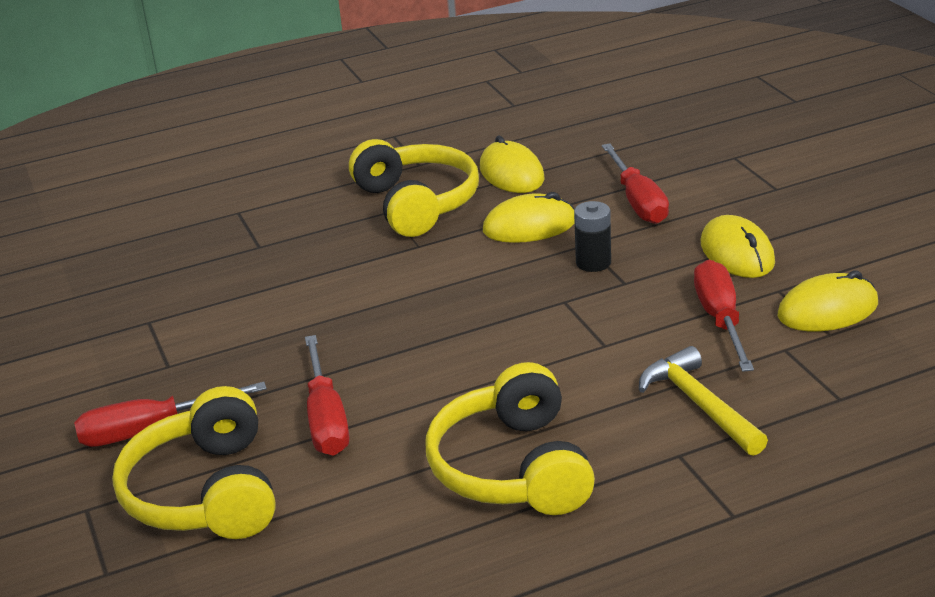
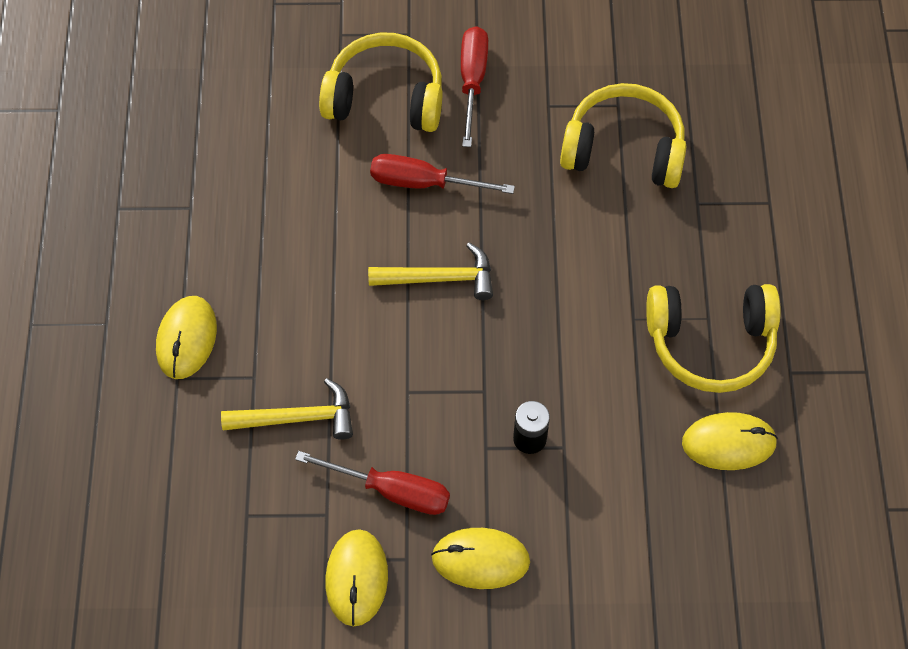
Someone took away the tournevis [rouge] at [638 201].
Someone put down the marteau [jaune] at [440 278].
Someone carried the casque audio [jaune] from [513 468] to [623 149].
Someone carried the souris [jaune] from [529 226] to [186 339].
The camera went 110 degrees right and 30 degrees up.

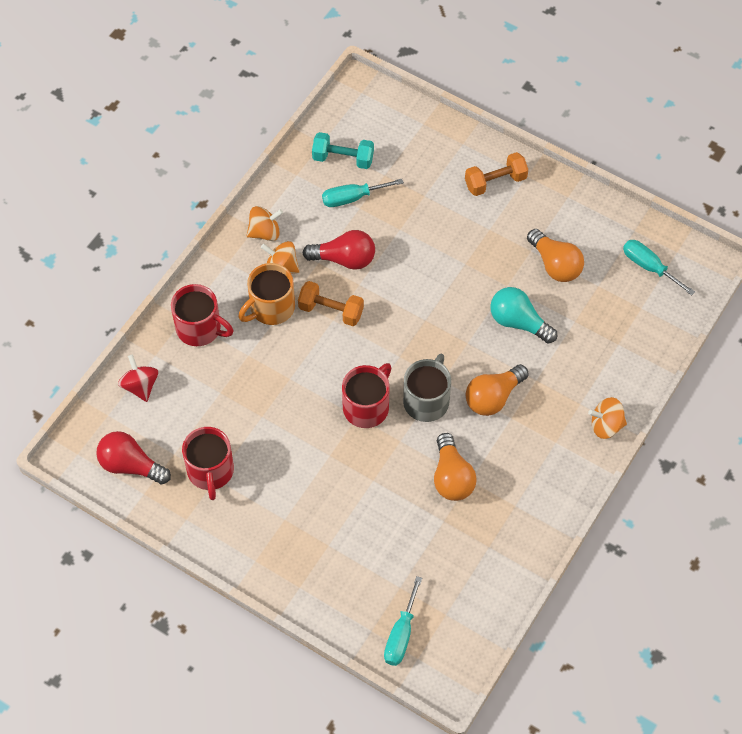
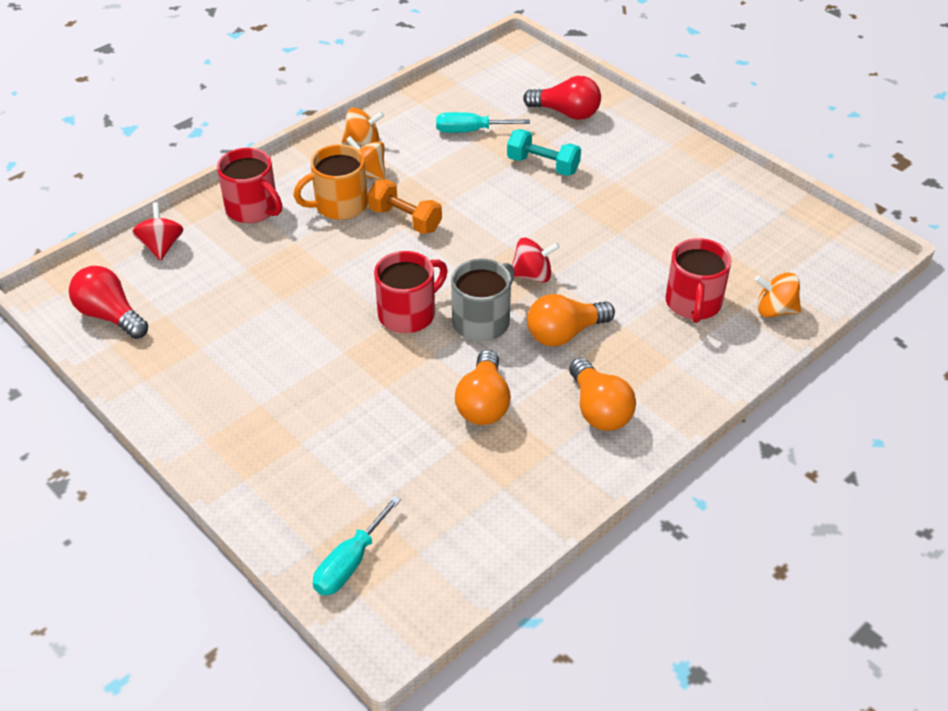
Someone took away the haltère [orange] at [495 182].
Someone took away the ampoule [turquoise] at [518 322].
Someone took away the tournevis [turquoise] at [649 267].
Someone put down the toupie [rouge] at [532 275].
Someone carried the tasse [rouge] from [210 471] to [693 304].
Someone carried the ampoule [rouge] from [344 259] to [566 113].
Someone carried the haltère [turquoise] from [343 159] to [543 165].
Someone carried the ampoule [orange] from [555 265] to [599 409].
Someone carried the toupie [orange] from [606 425] to [775 310].
The camera went 15 degrees right and 15 degrees down.

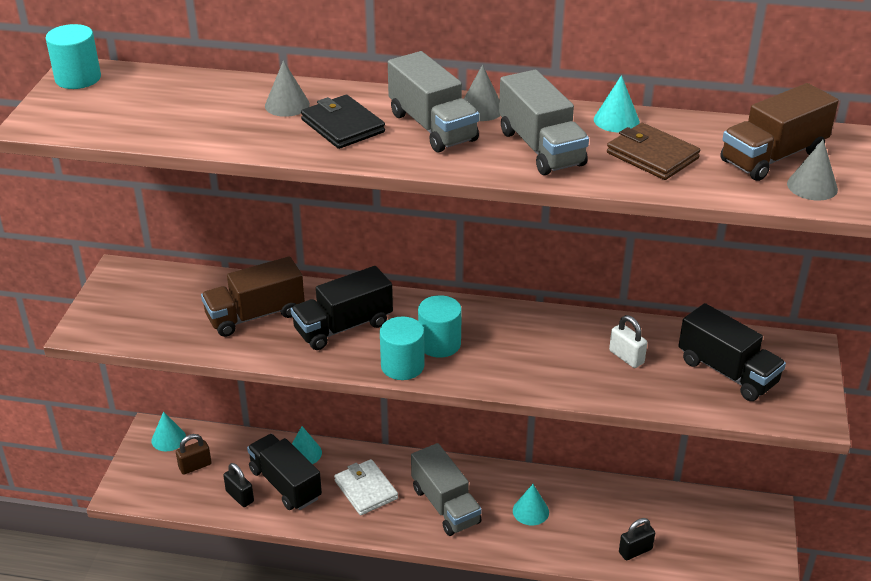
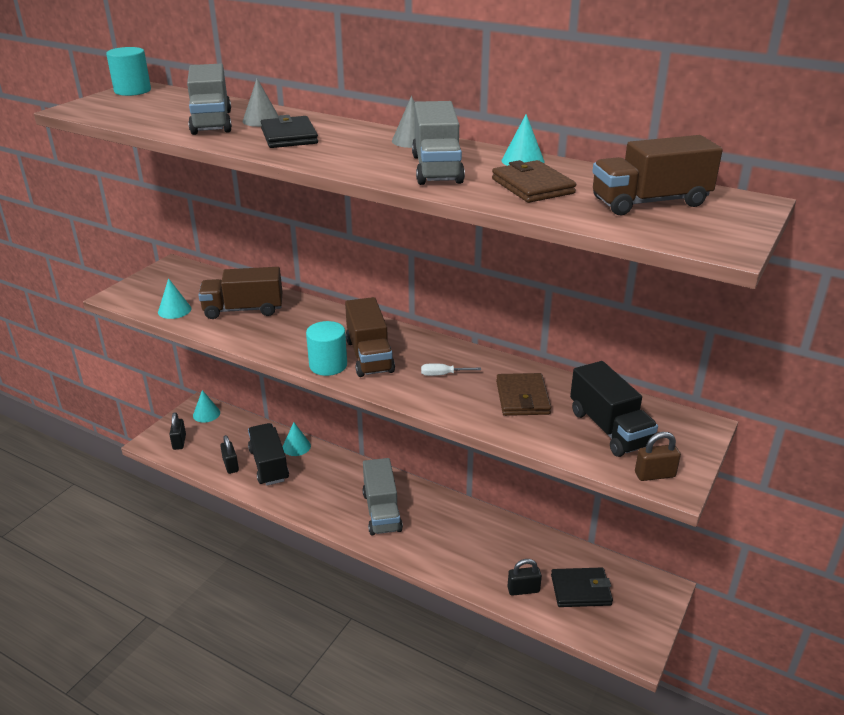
Someone took away the camion [noir] at [343 327].
Someone took away the portefeuille [blanc] at [366 490].
Someone took away the cône [gris] at [812 186].
Someone put down the cadenas [noir] at [179 442].
Someone put down the tournevis [blanc] at [443 374].
Someone put down the portefeuille [noir] at [581 590].
Someone carried the cadenas [marron] from [195 466] to [654 475].
Someone carried the camion [gris] from [432 127] to [211 122].
Someone carried the cône [turquoise] from [530 511] to [174 310].
Someone swapped the cylindre [turquoise] at [439 344] for the camion [marron] at [369 356].
Someone swapped the cadenas [blanc] at [626 357] for the portefeuille [marron] at [522 398].
The camera went 20 degrees right and 5 degrees down.

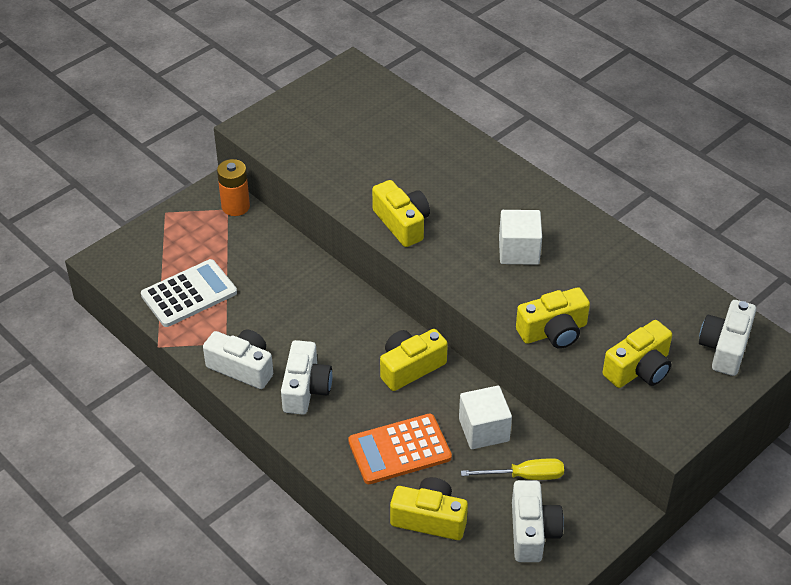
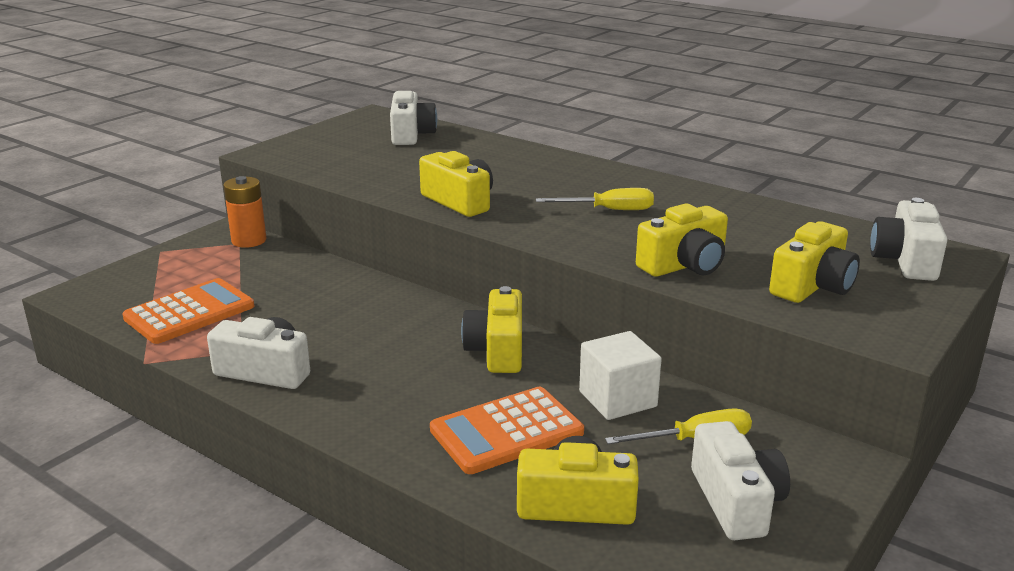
Someone carried the appareil photo [blanc] from [305 389] to [411 135].
Someone swapped the cube [blanc] at [519 251] for the tournevis [jaune] at [609 210].
Someone repainted the calculatrice [blanc] at [189 294], which became the calculatrice [orange] at [189 312].
Someone rotated the appareil photo [jaune] at [410 367] by 45 degrees counterclockwise.
The camera went 10 degrees left and 20 degrees down.

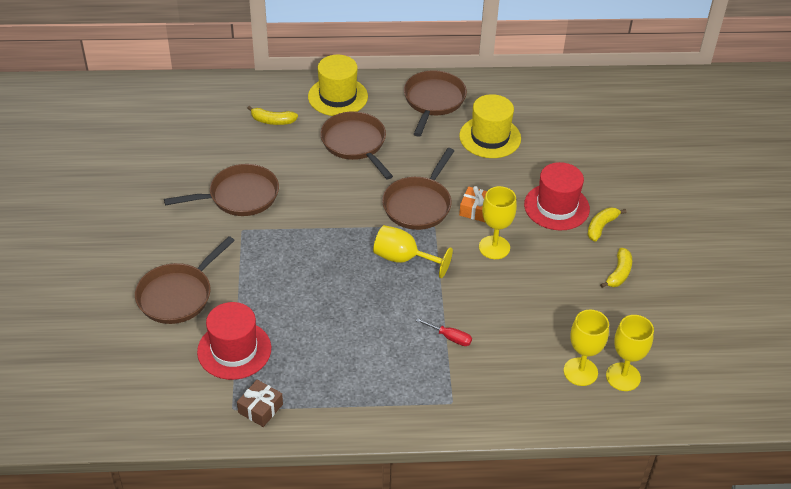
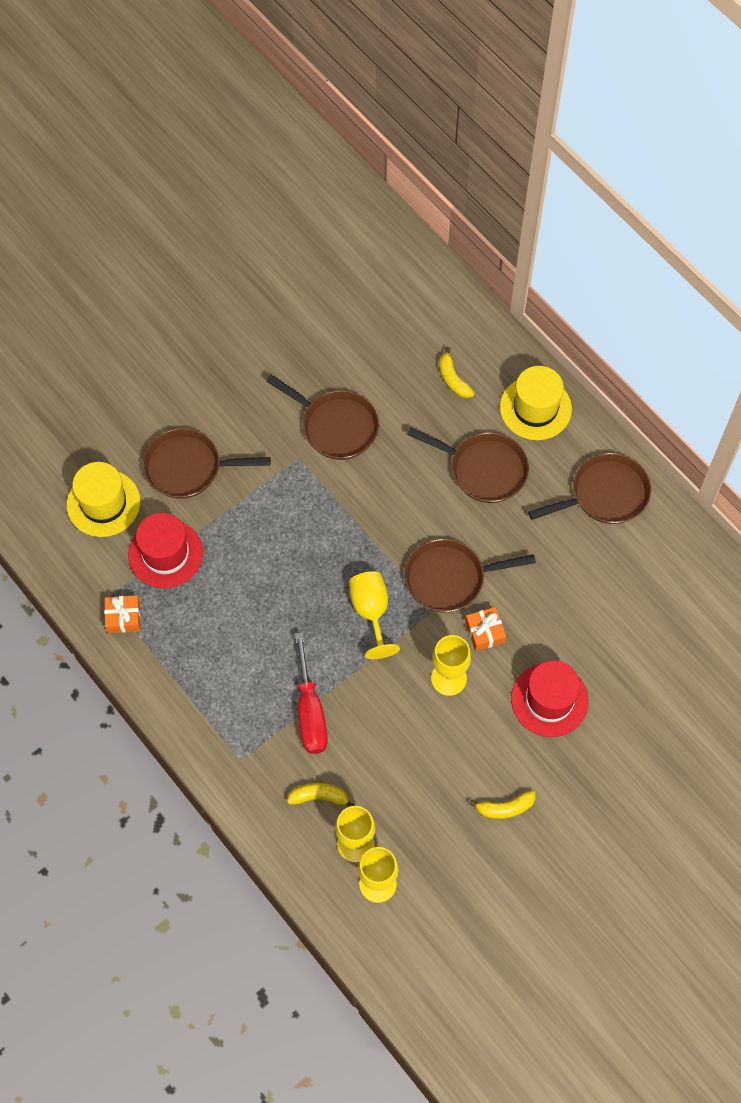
Someone carried the chapeau [jaune] from [490 137] to [103 503].
Someone carried the banane [jaune] from [601 227] to [319 797].
Someone repainted the cadeau [marron] at [260 408], which became the cadeau [orange] at [123 617].
Someone rotated the poêle [marron] at [355 143] by 90 degrees clockwise.
Someone scaled the tournevis [rouge] at [450 337] by 1.96.
The camera went 55 degrees right and 20 degrees up.

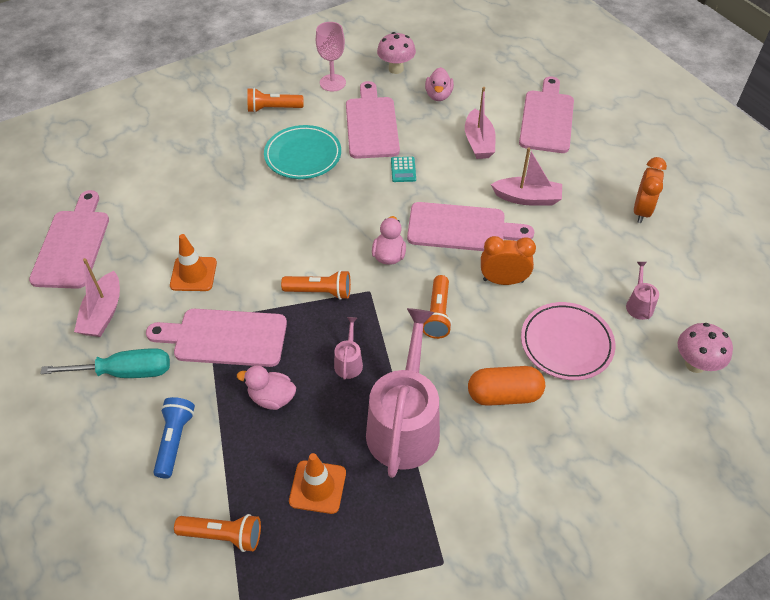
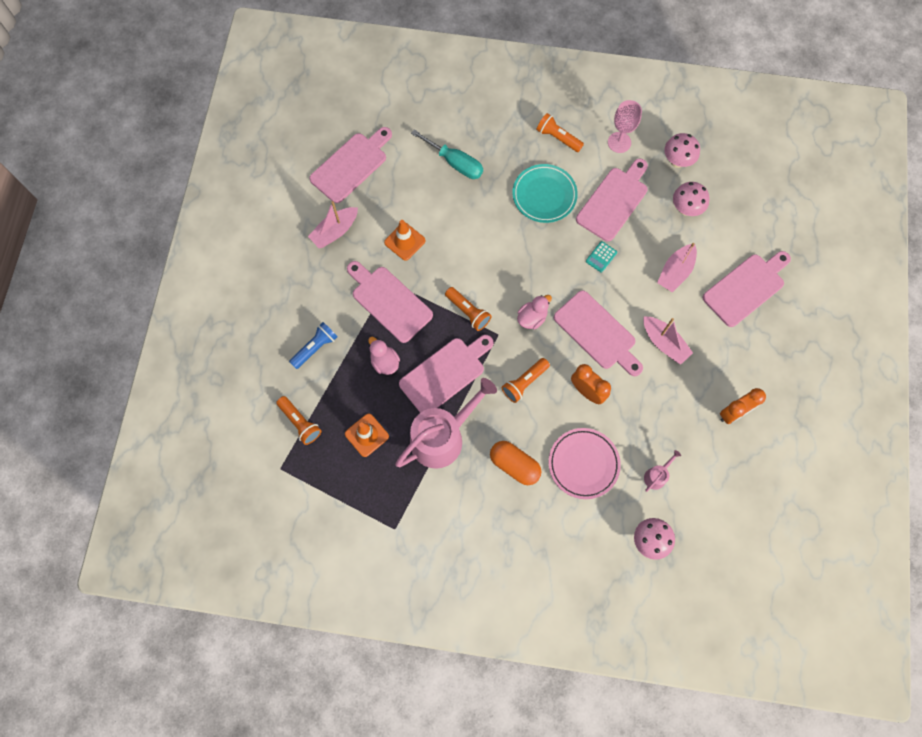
Someone carried the tournevis [turquoise] from [125 372] to [455 163].
Someone swapped the arrosoir [rose] at [349 362] for the planche à découper [rose] at [445 373].
Someone swapped the canard [rose] at [438 95] for the champignon [rose] at [685 209].
The camera went 40 degrees right and 20 degrees up.

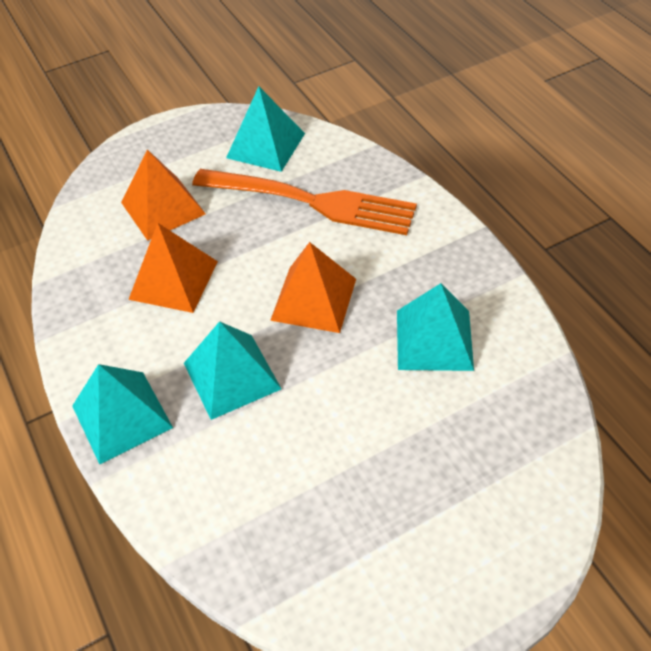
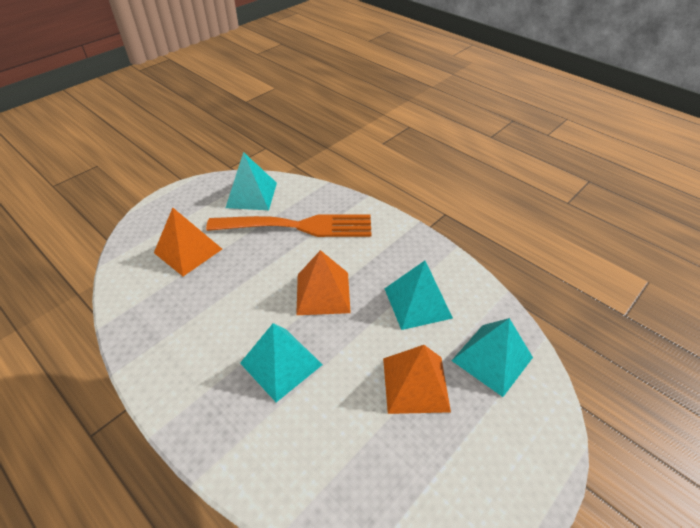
Someone carried the pyramide [turquoise] from [122 416] to [492 359].
Someone carried the pyramide [orange] from [173 280] to [415 384].
The camera went 20 degrees left and 5 degrees down.

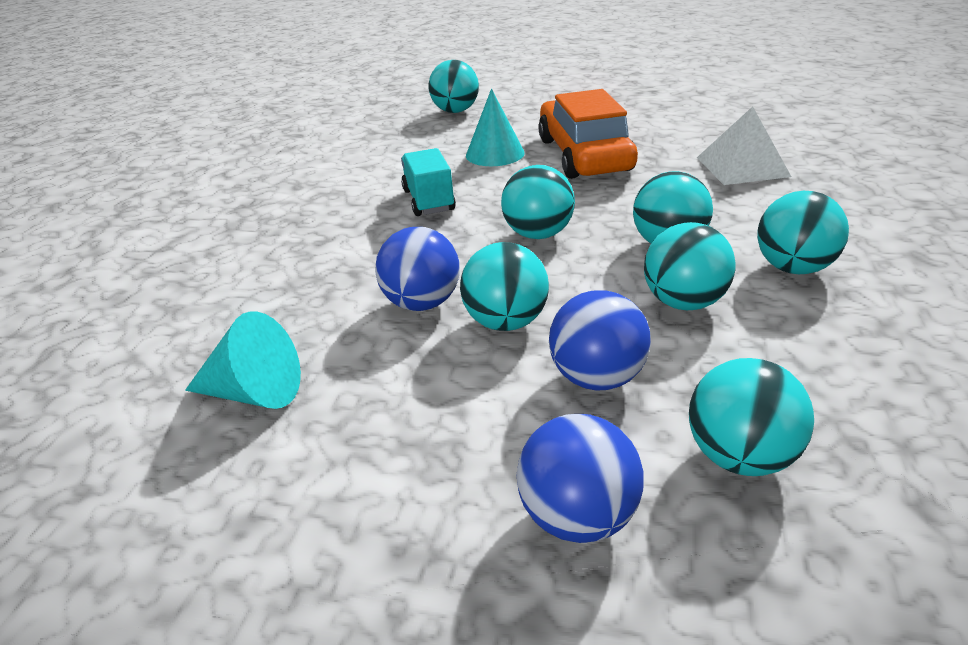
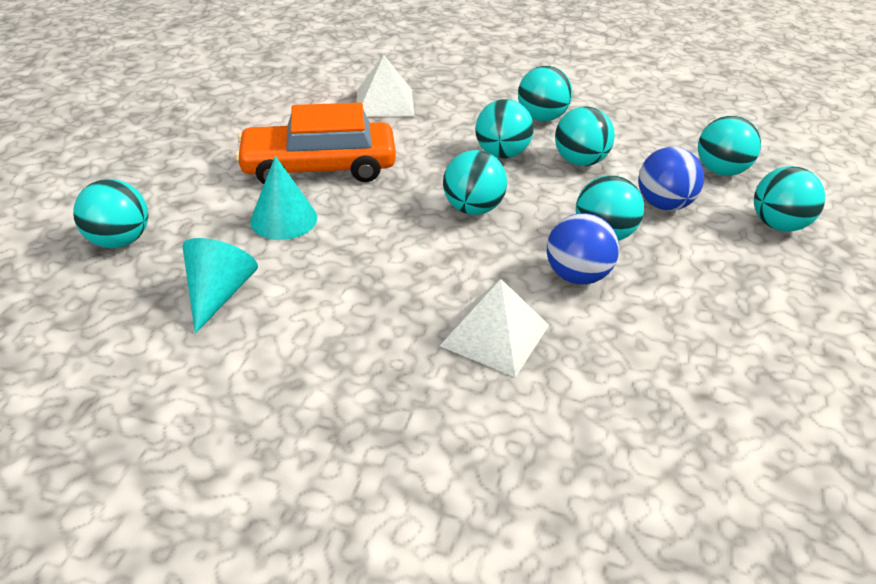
Someone took away the camion [turquoise] at [428 200].
Someone put down the pyramide [blanc] at [495 335].
Someone carried the cône [turquoise] from [255 392] to [218 294].
Someone repainted the balle [bleu] at [578 516], which became the balle [turquoise] at [778 225].
The camera went 90 degrees left and 5 degrees up.

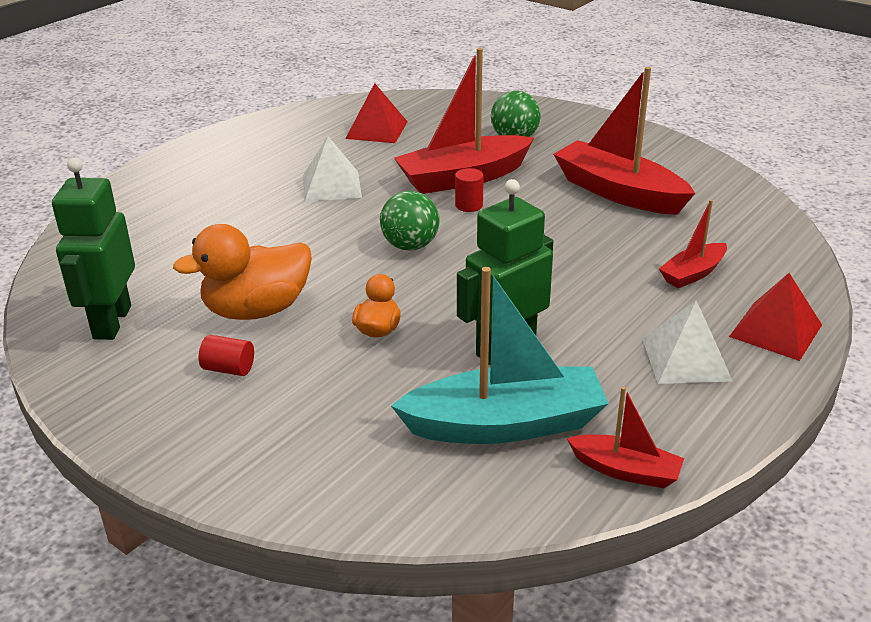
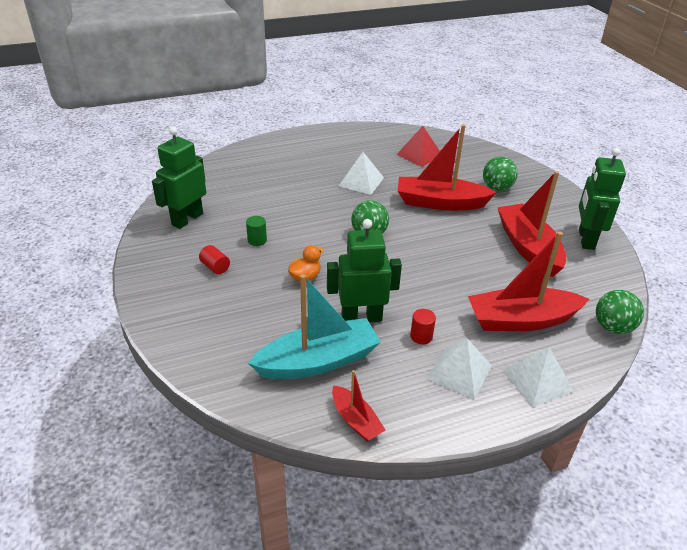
Someone put down the robot [vert] at [585 239].
Someone put down the balle [vert] at [612 327].
Someone carried the cylindre [rouge] from [469 205] to [421 336].
Someone swapped the canard [orange] at [257 310] for the cylindre [vert] at [257 240].
Someone repainted the pyramide [rouge] at [776 330], which became the pyramide [blanc] at [537 380].
Someone rotated the bateau [turquoise] at [504 424] by 45 degrees counterclockwise.
Someone scaled the bateau [rouge] at [693 273] by 1.92.
The camera went 30 degrees right and 5 degrees up.

